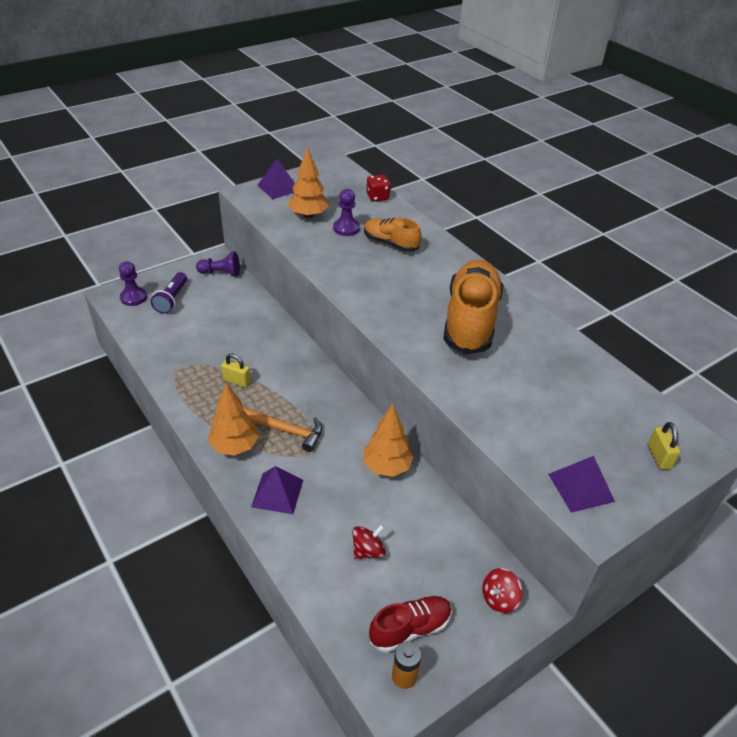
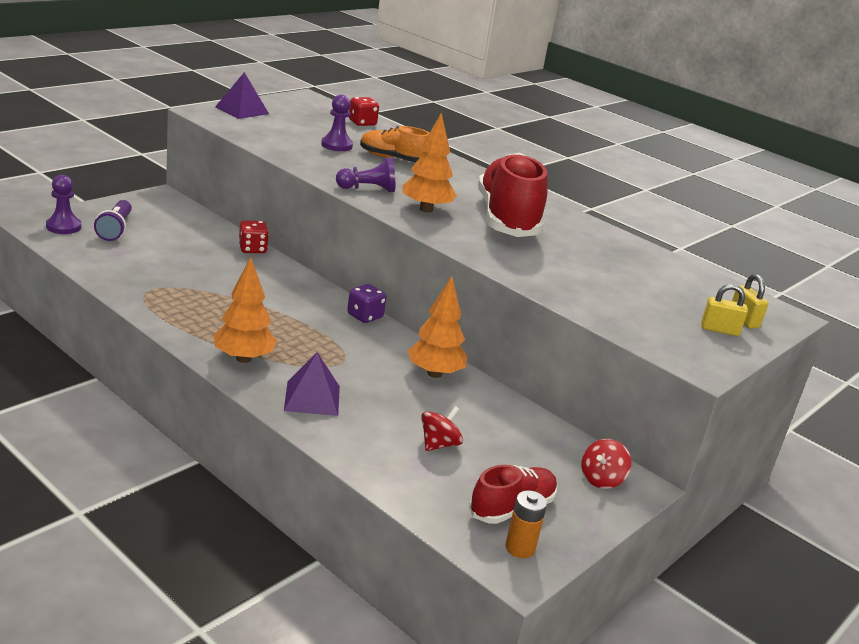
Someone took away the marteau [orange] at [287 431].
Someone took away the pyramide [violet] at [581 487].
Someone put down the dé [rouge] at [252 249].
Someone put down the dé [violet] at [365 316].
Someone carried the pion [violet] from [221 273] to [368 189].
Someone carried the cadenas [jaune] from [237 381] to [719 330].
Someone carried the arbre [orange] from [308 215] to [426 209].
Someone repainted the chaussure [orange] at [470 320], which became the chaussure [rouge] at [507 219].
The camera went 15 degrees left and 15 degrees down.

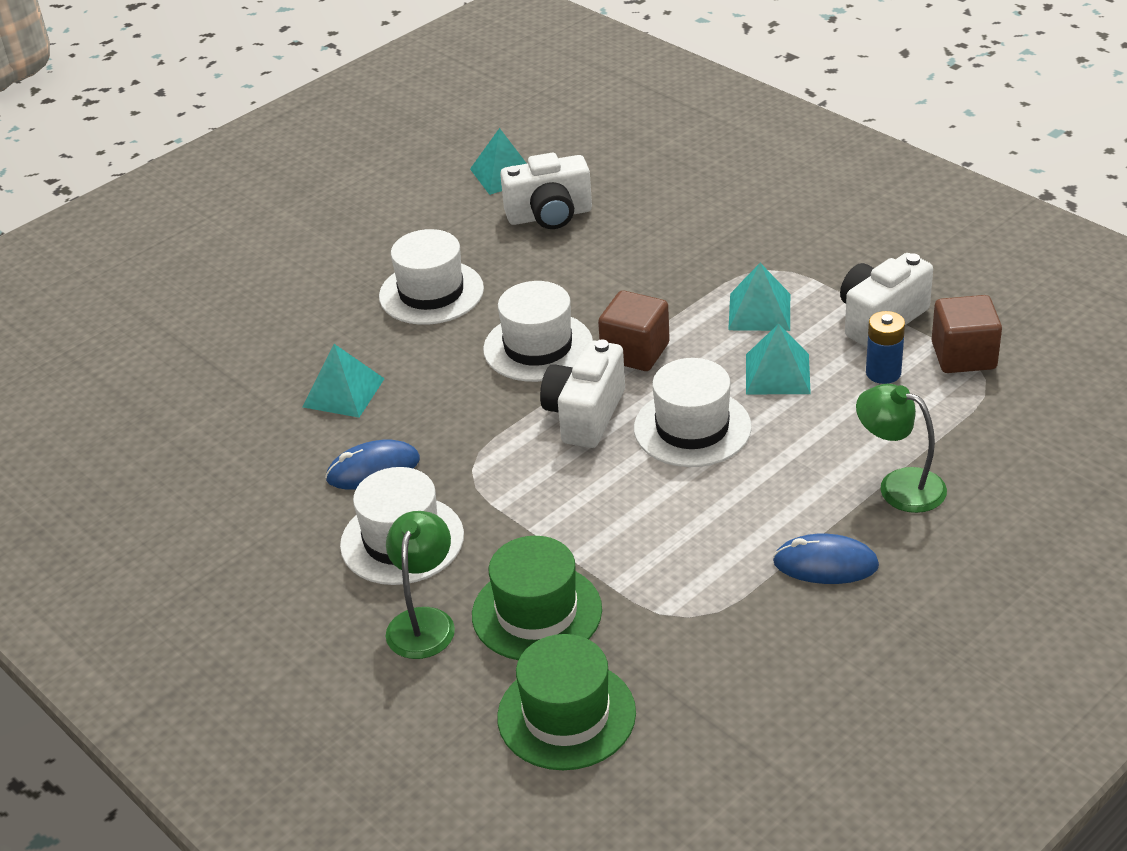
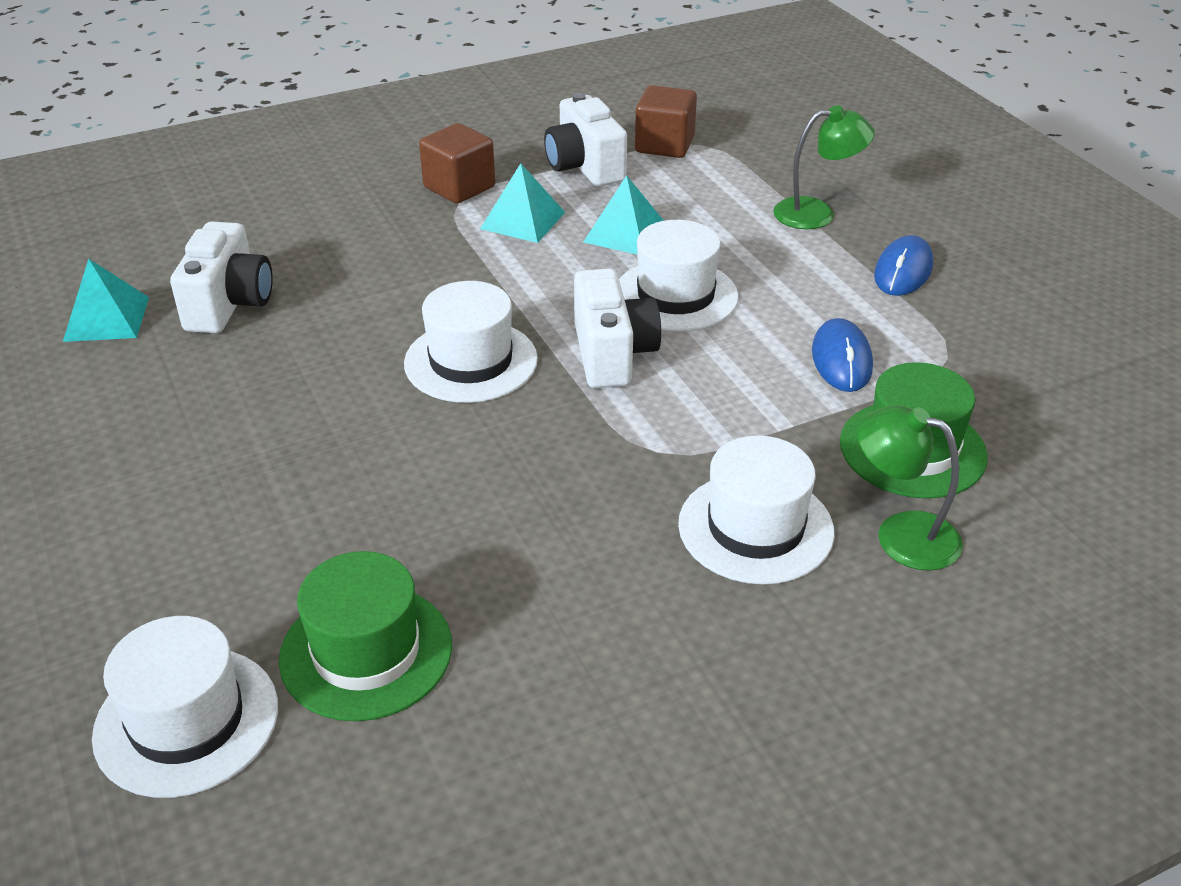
Someone took away the pyramide [turquoise] at [343 392].
Someone took away the pile [bleu] at [883 373].
Someone carried the souris [bleu] from [373 469] to [841 360].
Someone carried the chapeau [blanc] from [431 293] to [186 721].
Someone carried the chapeau [vert] from [566 715] to [366 652].
Someone carried the cube [marron] from [635 352] to [459 187].
Someone rotated the appareil photo [blanc] at [585 415] by 135 degrees counterclockwise.
Someone rotated the lampe [vert] at [899 485] by 150 degrees counterclockwise.
The camera went 75 degrees left and 0 degrees up.

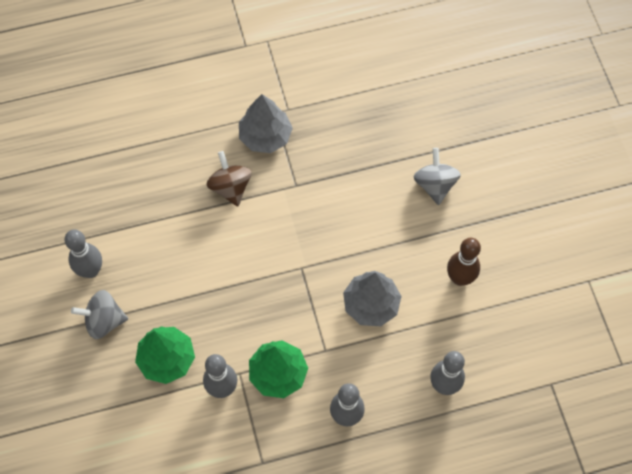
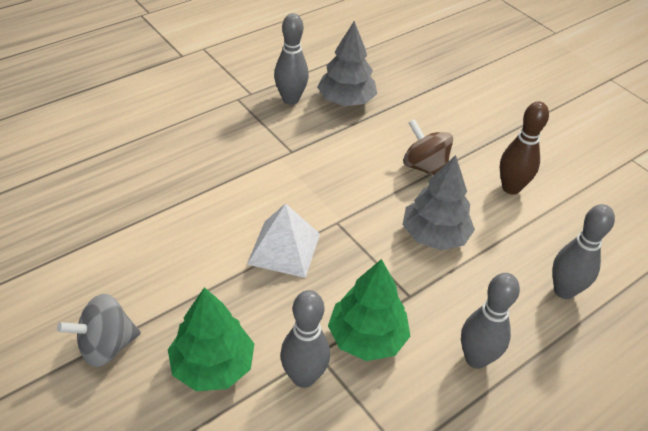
Someone took away the toupie [gris] at [435 185].
Someone put down the pyramide [blanc] at [284 248].
Someone carried the quille [gris] from [91 270] to [290 99].
Someone carried the toupie [marron] from [230 187] to [424 167].
Someone carried the arbre [gris] from [265 136] to [346 100].
The camera went 25 degrees left and 20 degrees down.

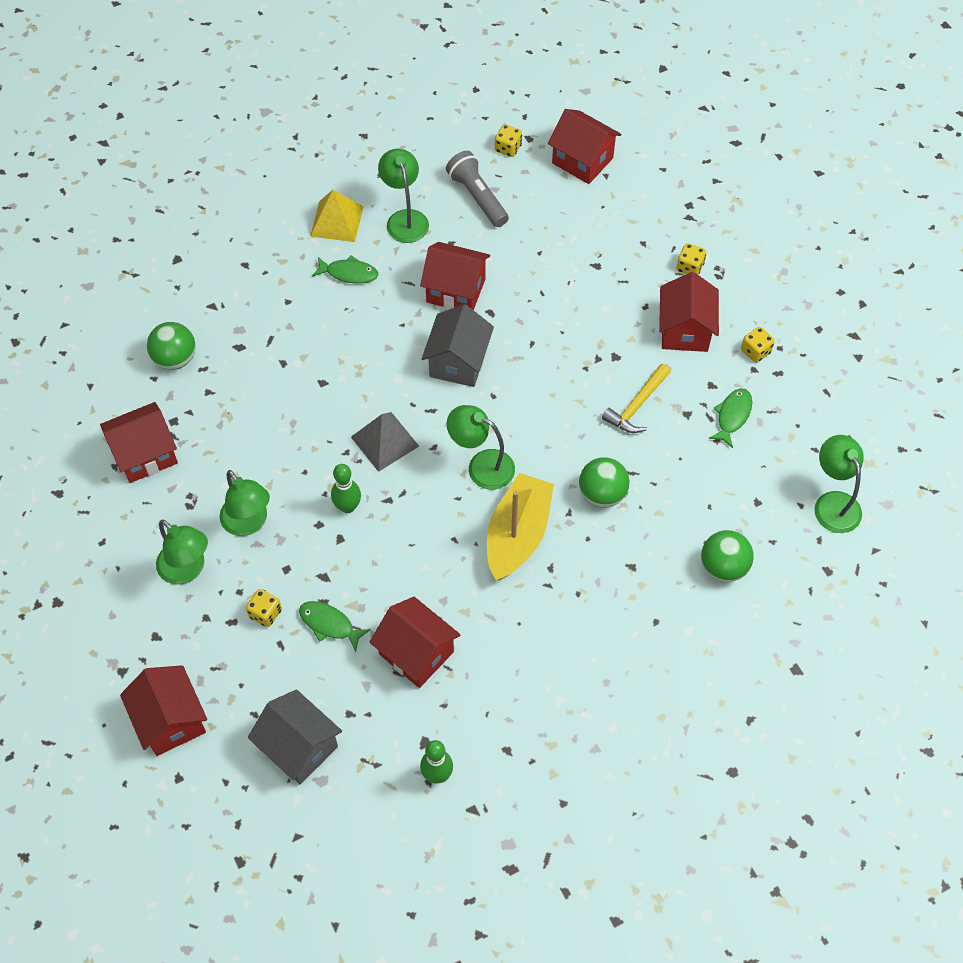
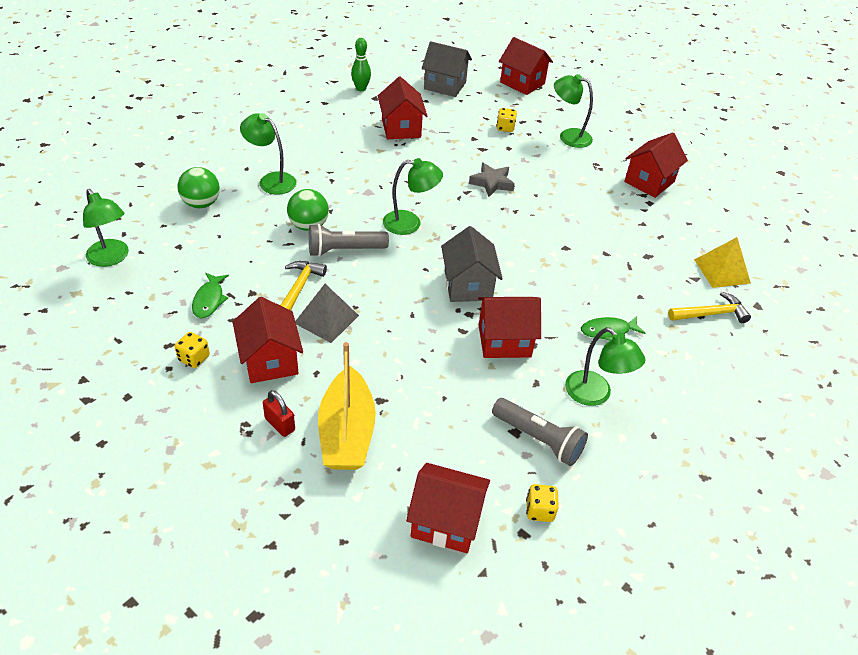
Someone took away the balle [vert] at [175 359].
Someone took away the poisson [vert] at [329 624].
Someone put down the lampe de poche [gris] at [345 250].
Someone put down the marteau [jaune] at [711 314].
Someone carried the lampe [vert] from [249 523] to [271 180].
Someone carried the pyramide [jaune] from [337 221] to [722 271].
Someone carried the pyramide [gris] from [385 441] to [326 319].
Someone carried the bateau [jaune] from [518 535] to [346 432].
Someone swapped the quille [vert] at [348 507] for the étoile [gris] at [492 183].
Someone swapped the dé [jaune] at [689 267] for the cadenas [rouge] at [280 424].
Someone rotated the maison [rouge] at [416 653] by 60 degrees clockwise.
The camera went 155 degrees right and 15 degrees down.

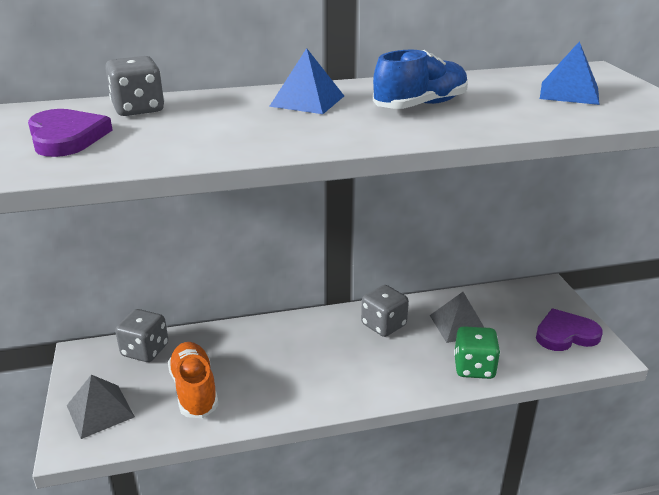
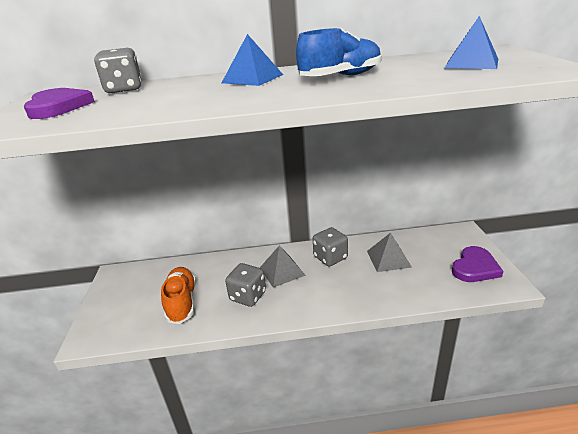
Someone took away the dé [vert] at [474 368].
Someone carried the pyramide [gris] from [100 411] to [282 271].
Someone carried the dé [gris] from [145 350] to [248 296].
Someone rotated the cœur [violet] at [565 334] by 135 degrees clockwise.
The camera went 10 degrees right and 0 degrees up.

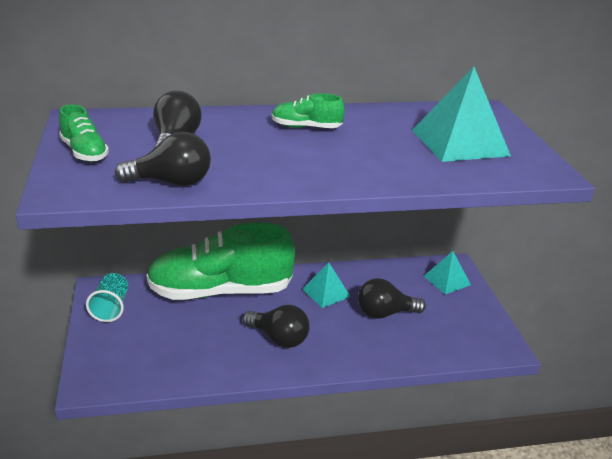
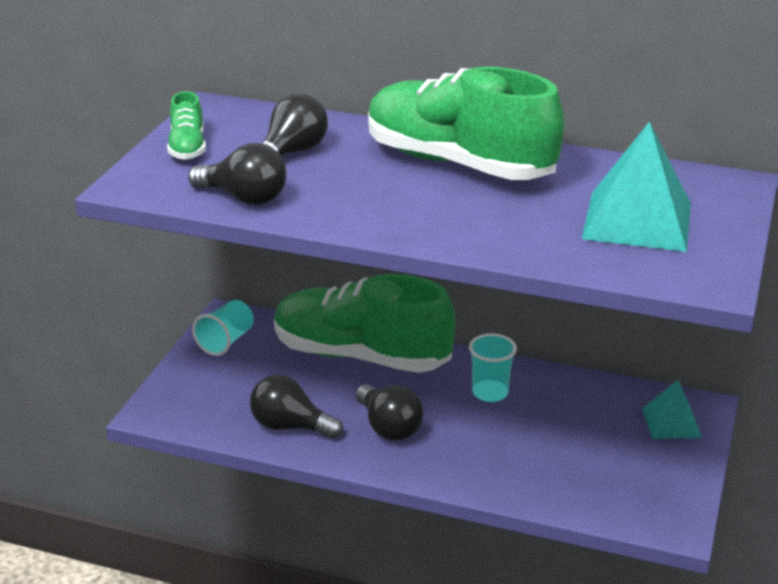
Someone carried the ampoule [noir] from [385 313] to [290 426].
Someone swapped the pyramide [turquoise] at [326 293] for the gobelet [turquoise] at [490 393].
Someone scaled the chaussure [vert] at [306 127] by 2.32.
The camera went 30 degrees right and 0 degrees up.

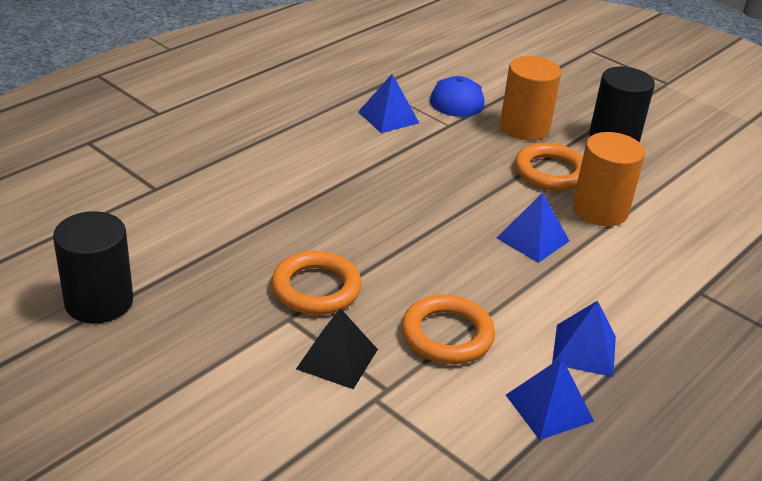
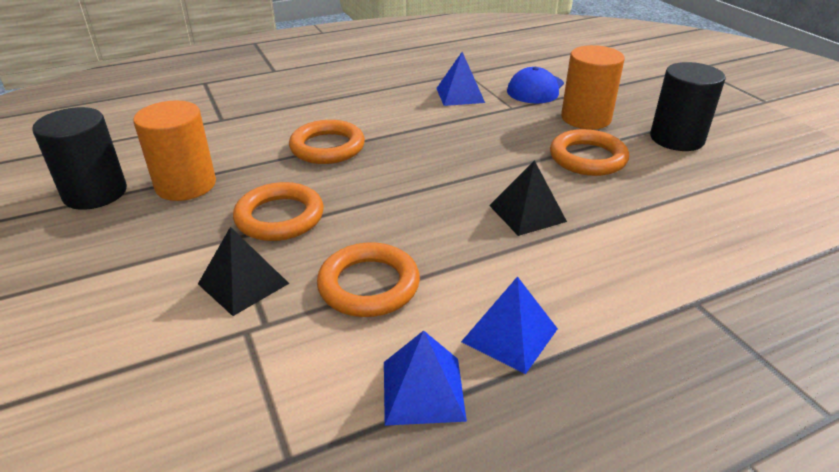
Someone put down the anneau [orange] at [327 147].
Someone carried the cylindre [orange] from [600 210] to [186 185].
Someone repainted the pyramide [bleu] at [532 239], which became the pyramide [noir] at [527 213].
The camera went 25 degrees right and 0 degrees up.

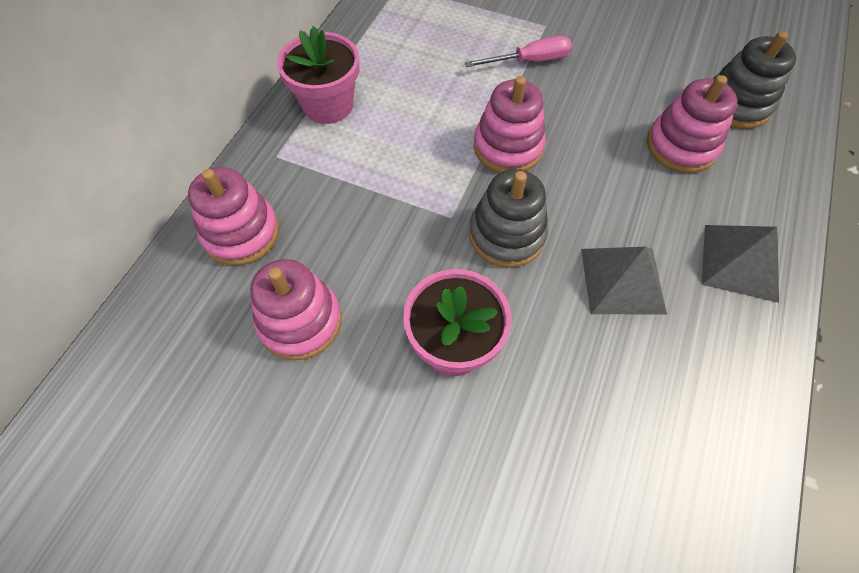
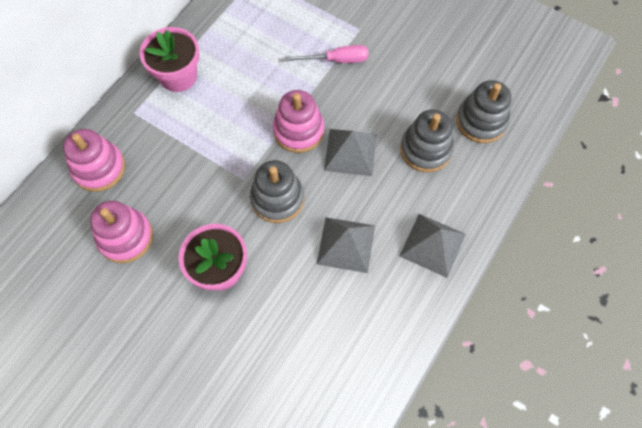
Someone put down the pyramide [gris] at [350 152].
Someone repainted the jouet à empiler [rose] at [681 146], which became the jouet à empiler [gris] at [425 149].
The camera went 10 degrees right and 5 degrees up.

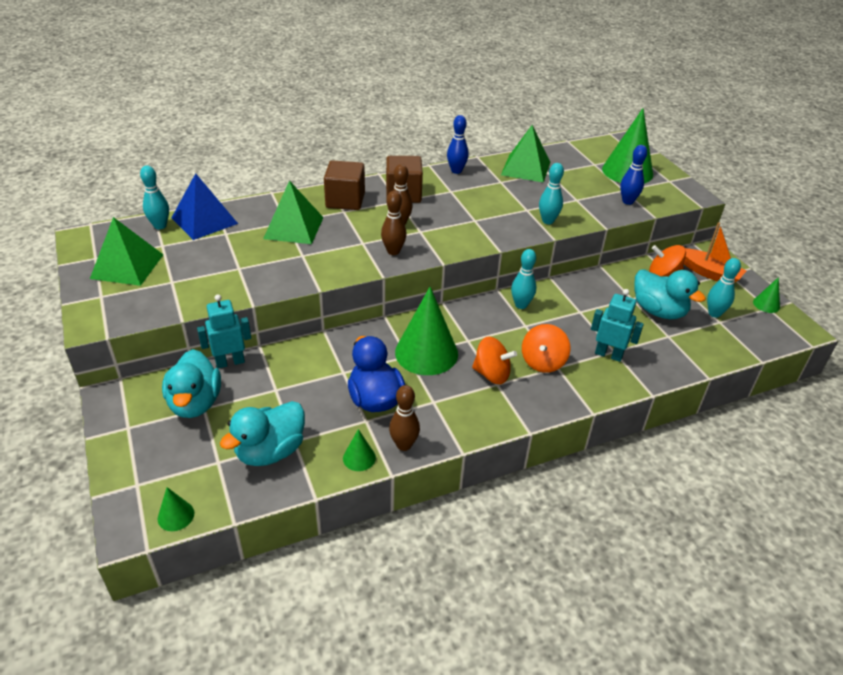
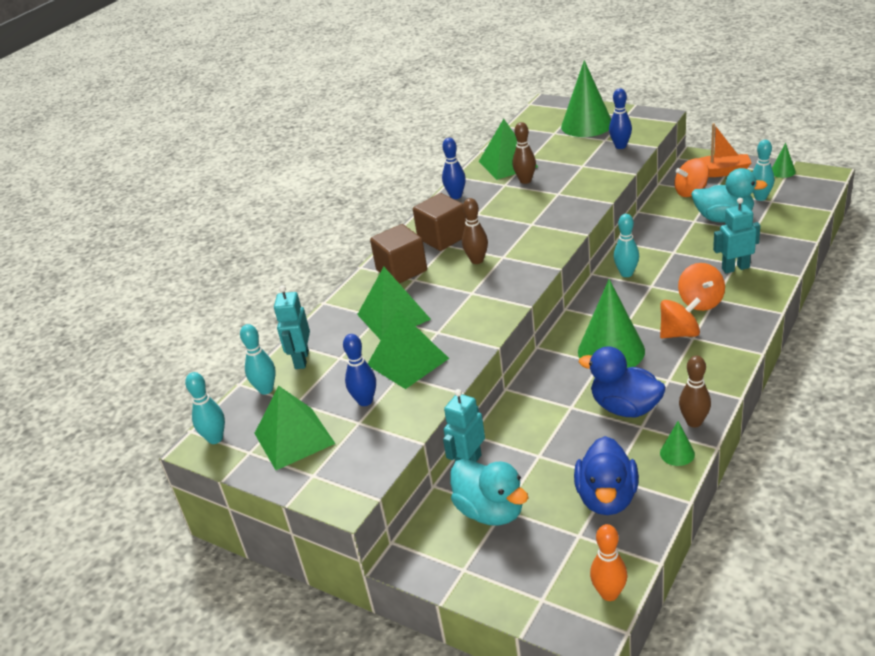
Someone put down the quille [bleu] at [365 401].
Someone put down the pyramide [vert] at [407 361].
Someone carried the quille [marron] from [393 251] to [525 181].
Someone carried the quille [turquoise] from [548 221] to [215 438].
Someone swapped the cône [vert] at [176 516] for the quille [orange] at [609 594].
Someone swapped the pyramide [bleu] at [204 220] for the robot [turquoise] at [301 360].
Someone repainted the canard [turquoise] at [270 451], which became the canard [bleu] at [607 498].
The camera went 30 degrees left and 5 degrees down.

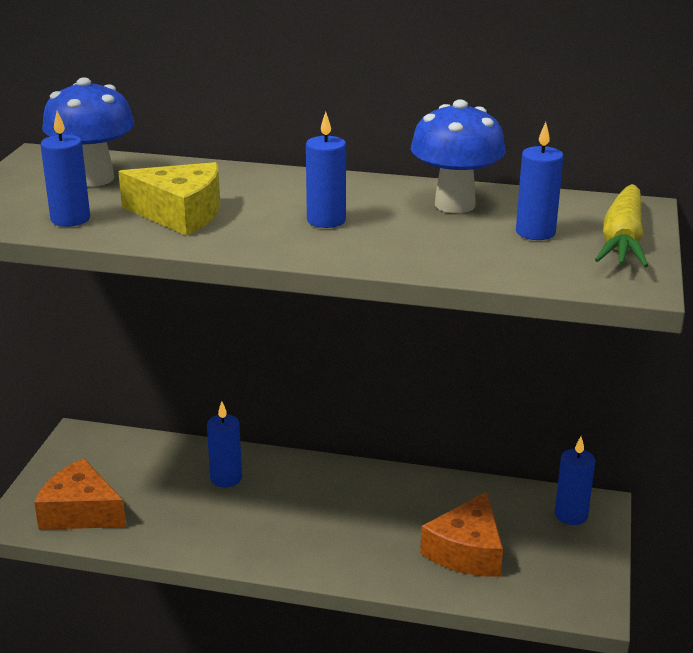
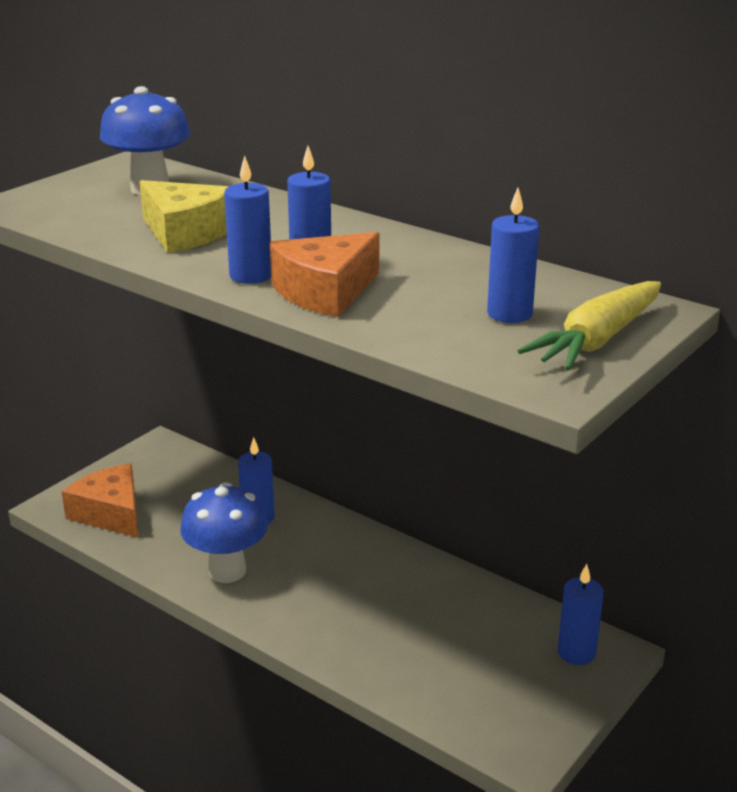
Someone carried the bougie [bleu] from [70 219] to [250 276].
Someone carried the champignon [bleu] from [454 205] to [227 571].
Someone carried the fromage [orange] from [467 551] to [325 292].
The camera went 25 degrees right and 0 degrees up.

